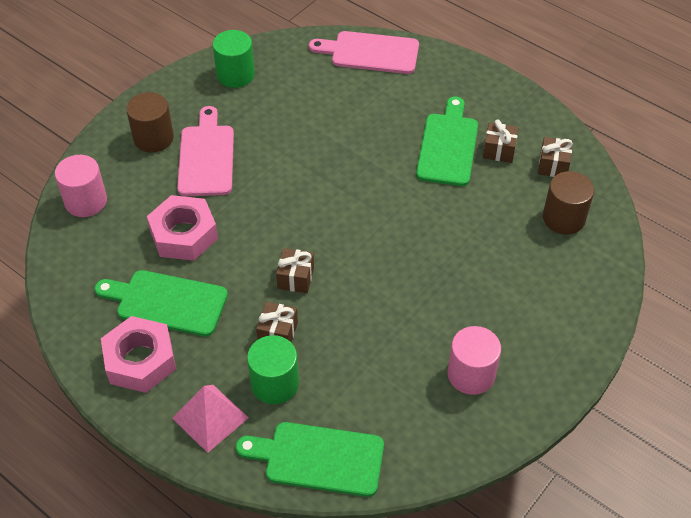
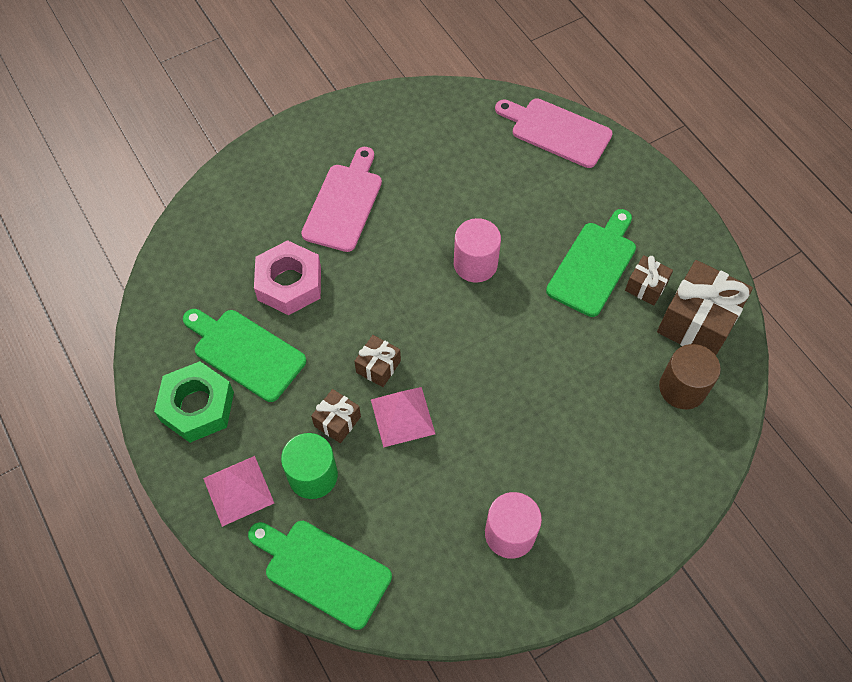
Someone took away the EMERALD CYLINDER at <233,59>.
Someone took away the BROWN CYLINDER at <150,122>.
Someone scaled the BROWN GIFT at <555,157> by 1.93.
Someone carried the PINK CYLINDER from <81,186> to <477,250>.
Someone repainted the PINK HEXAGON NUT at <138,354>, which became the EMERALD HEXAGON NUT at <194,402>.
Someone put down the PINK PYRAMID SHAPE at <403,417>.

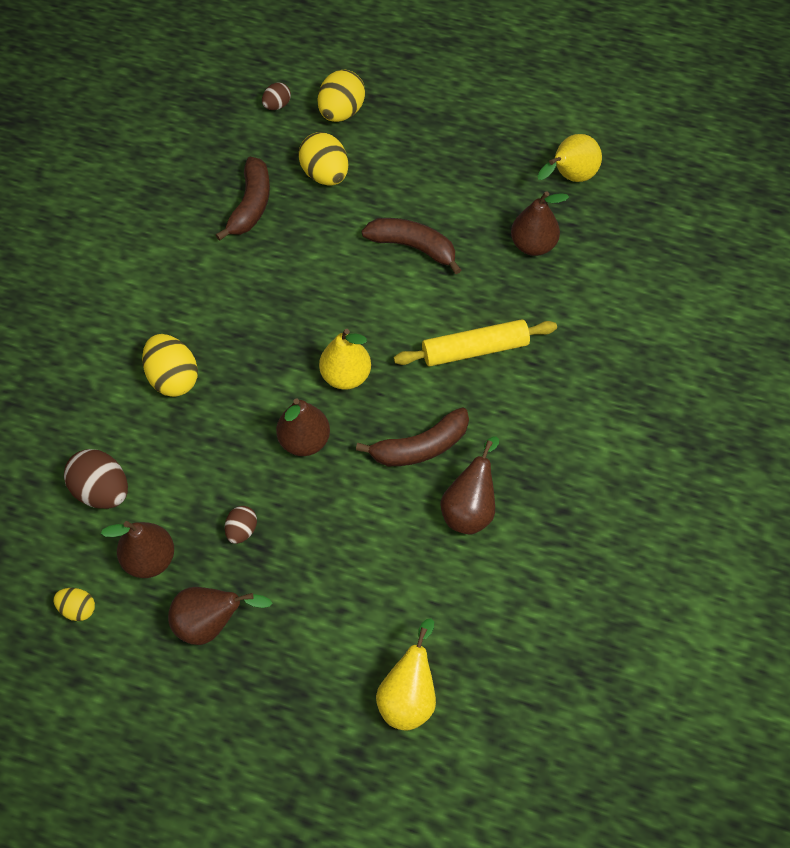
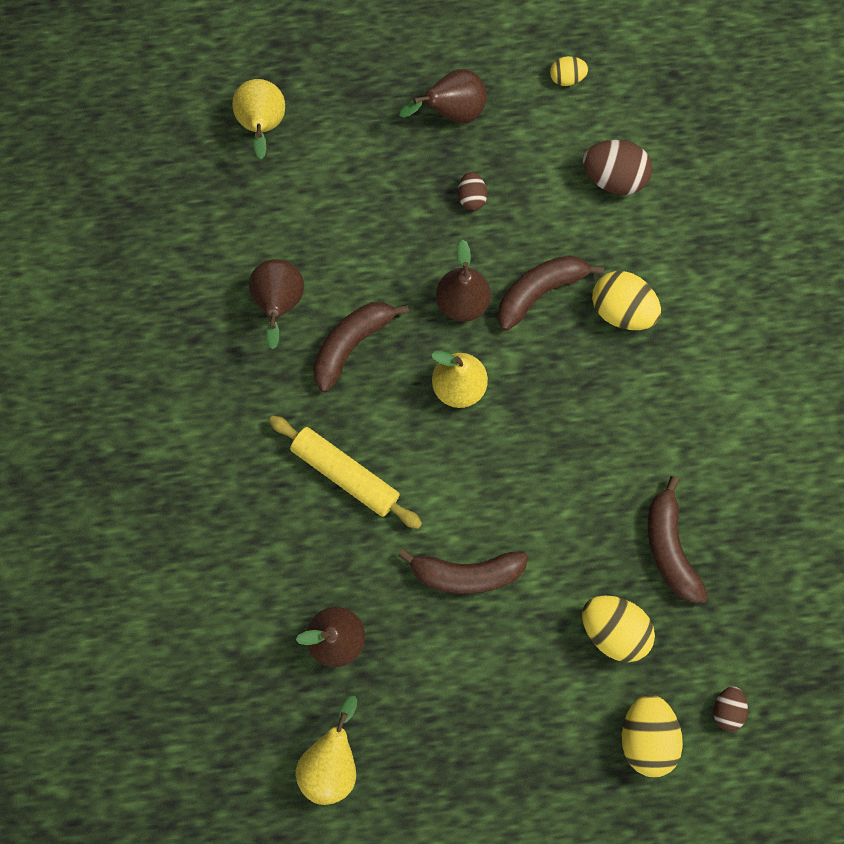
Someone rotated the BRIGHT YELLOW PASTRY ROLLER at <475,342> by 75 degrees clockwise.
Someone took away the BROWN TOY PEAR at <137,549>.
Someone put down the BROWN BANANA FRUIT at <550,293>.

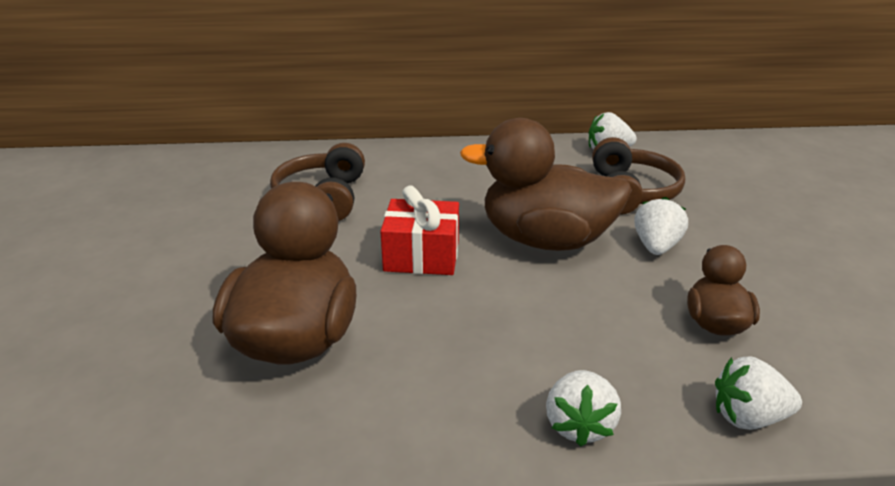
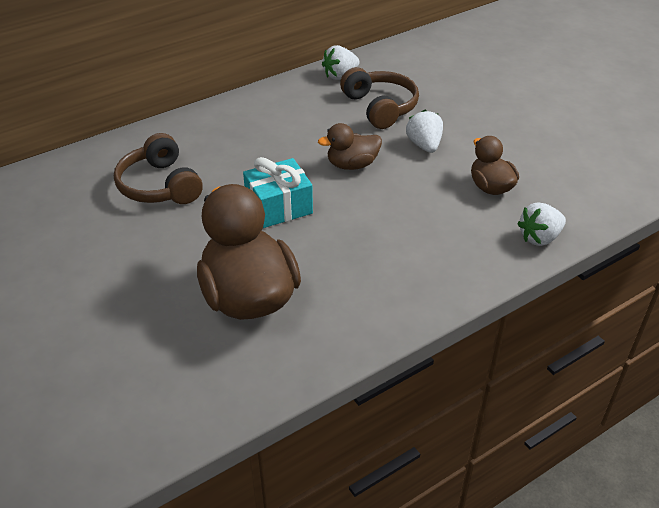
Someone scaled the BROWN RUBBER DUCK at <546,184> by 0.52.
Someone repainted the RED GIFT at <419,230>, which became the TURQUOISE GIFT at <278,192>.
Someone took away the SNOW-WHITE TOY STRAWBERRY at <583,408>.

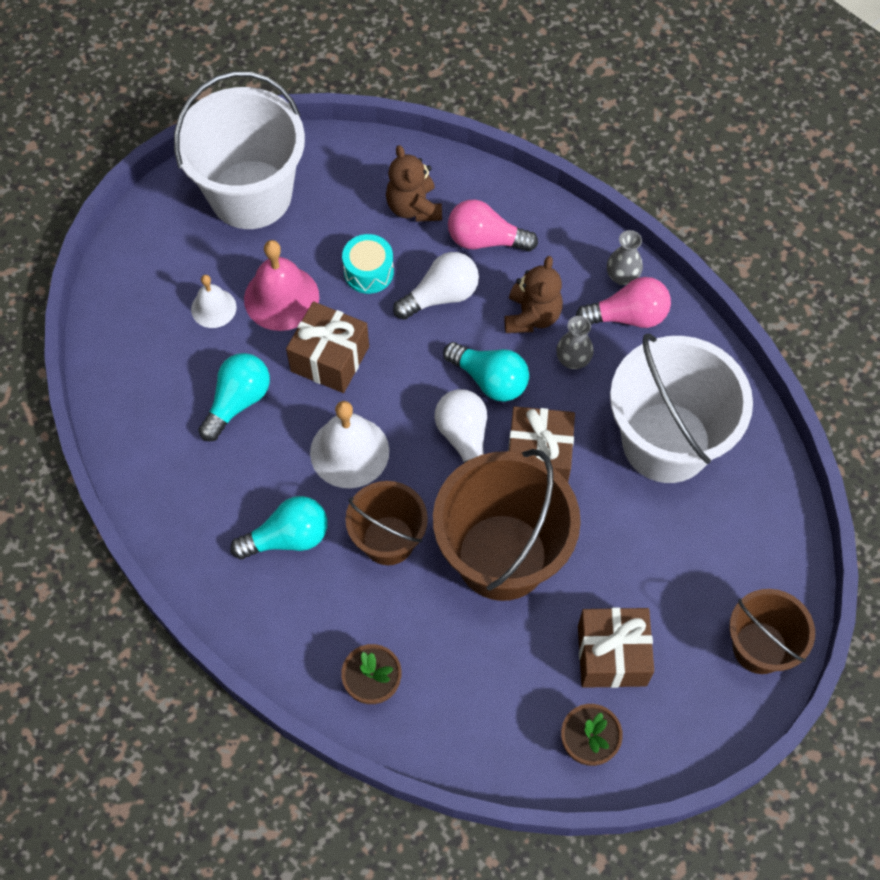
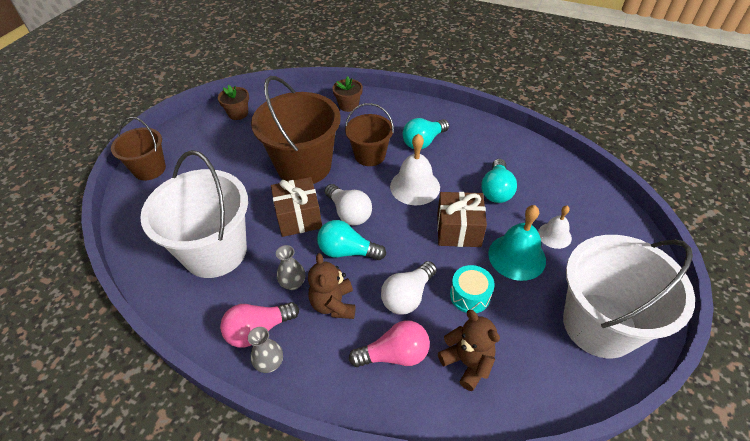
Someone repainted the PINK SCHOOL BELL at <281,285>, which became the TURQUOISE SCHOOL BELL at <517,243>.
Someone took away the BROWN GIFT at <616,647>.

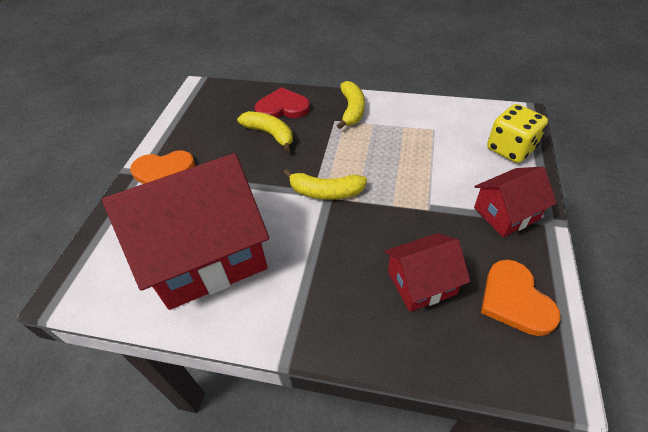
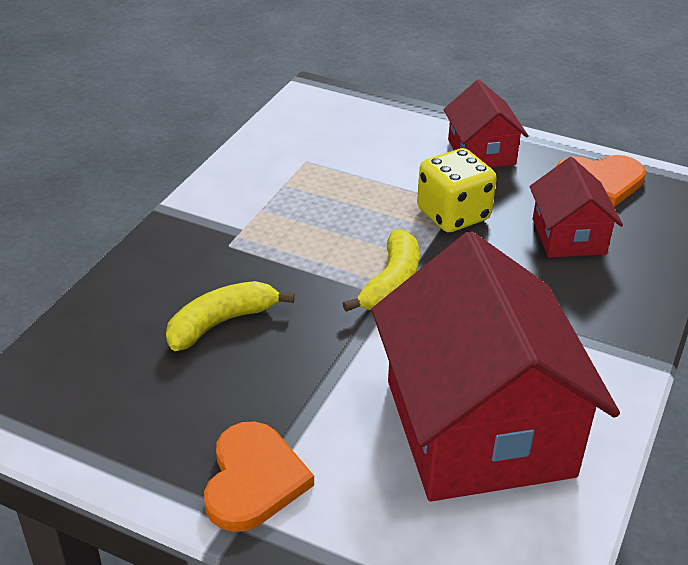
Someone took away the BRIGHT YELLOW BANANA FRUIT at <351,105>.
Someone took away the RED HEART at <282,102>.
Someone carried the BRIGHT YELLOW GAME DIE from <517,133> to <457,190>.

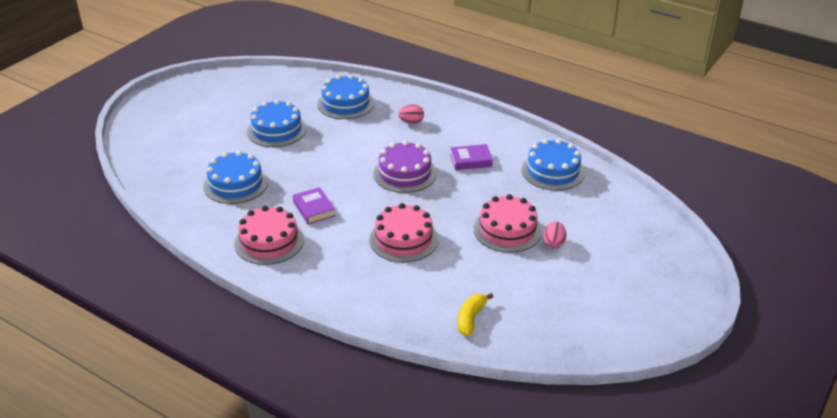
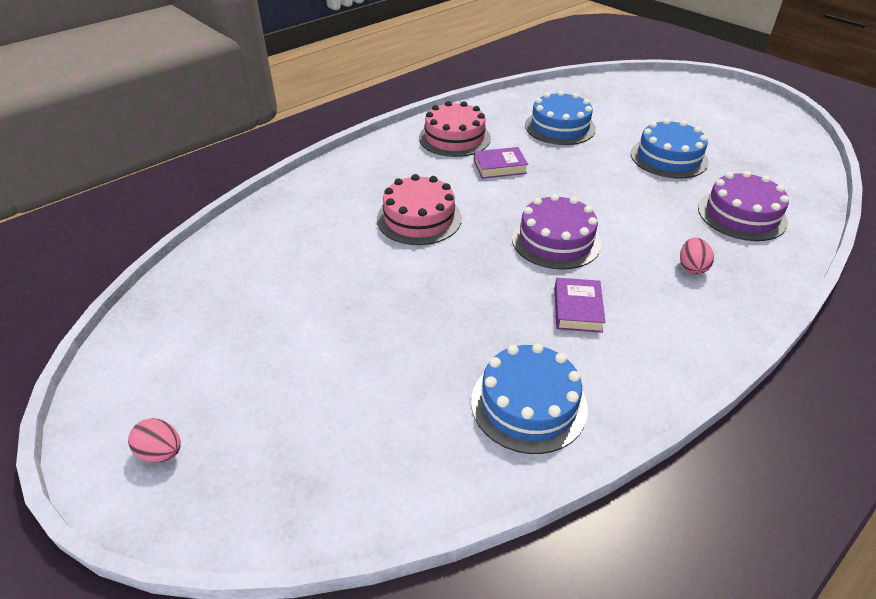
Someone repainted the COBALT GATEAU at <346,96>, which became the PURPLE GATEAU at <743,206>.
Someone took away the PINK GATEAU at <508,223>.
Someone carried the PINK EGG SHAPE from <554,234> to <154,440>.
Someone took away the BRIGHT YELLOW BANANA FRUIT at <475,314>.

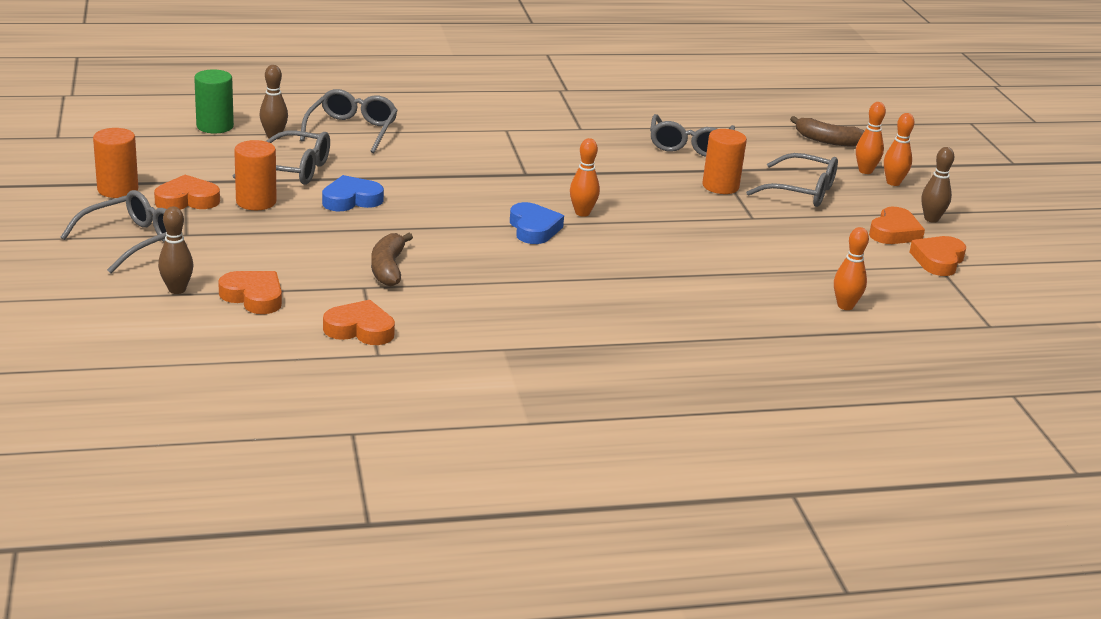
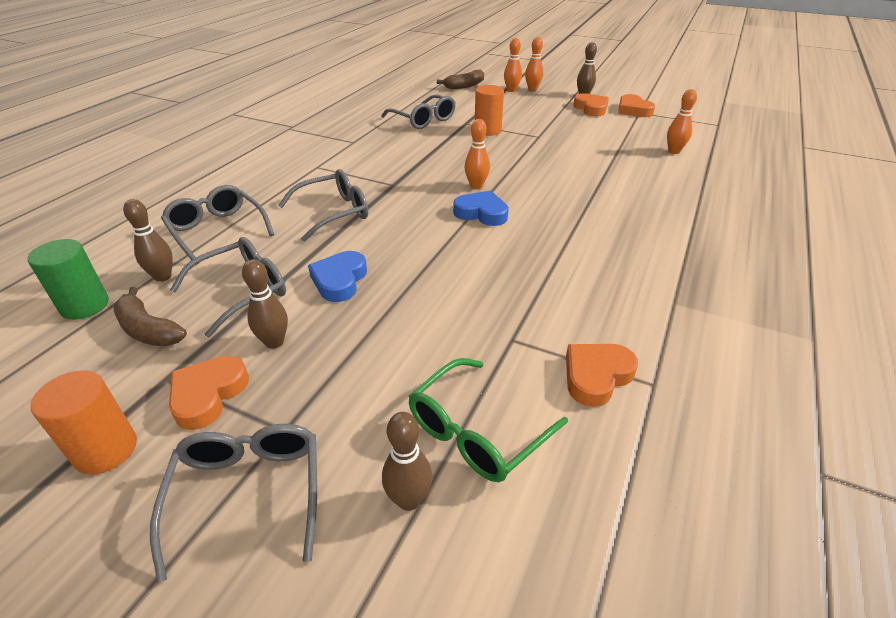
Someone swapped the ORANGE-COLOURED CYLINDER at <255,175> for the BROWN TENPIN at <265,304>.
Someone carried the ASH-GREY GLASSES from <792,180> to <323,205>.
Someone carried the BROWN BANANA FRUIT from <392,259> to <150,317>.
Someone swapped the ORANGE-COLOURED HEART at <250,292> for the EMERALD GLASSES at <488,420>.

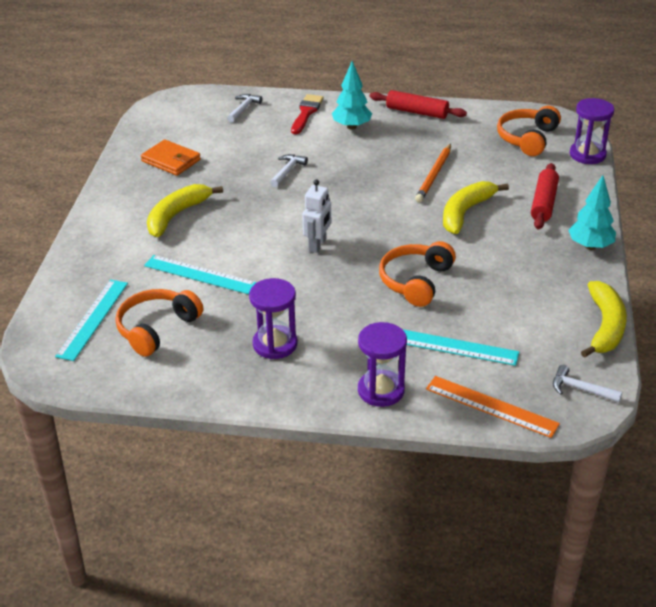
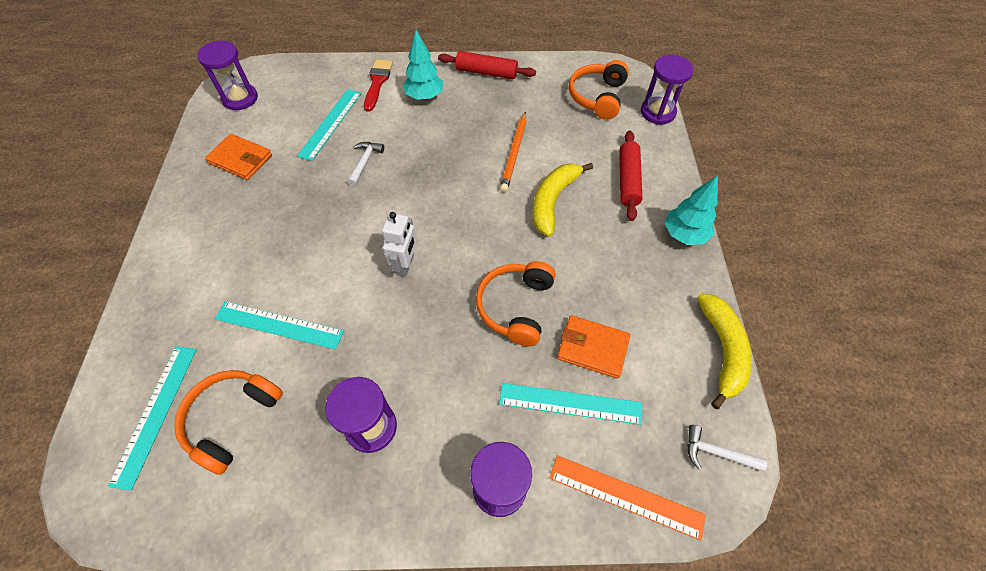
Someone took away the SNOW-WHITE HAMMER at <245,108>.
Someone took away the BRIGHT YELLOW BANANA FRUIT at <185,210>.
Someone put down the PURPLE HOURGLASS at <227,75>.
Someone put down the TURQUOISE MEASURING STICK at <329,125>.
Someone put down the ORANGE-COLOURED BILLFOLD at <593,347>.

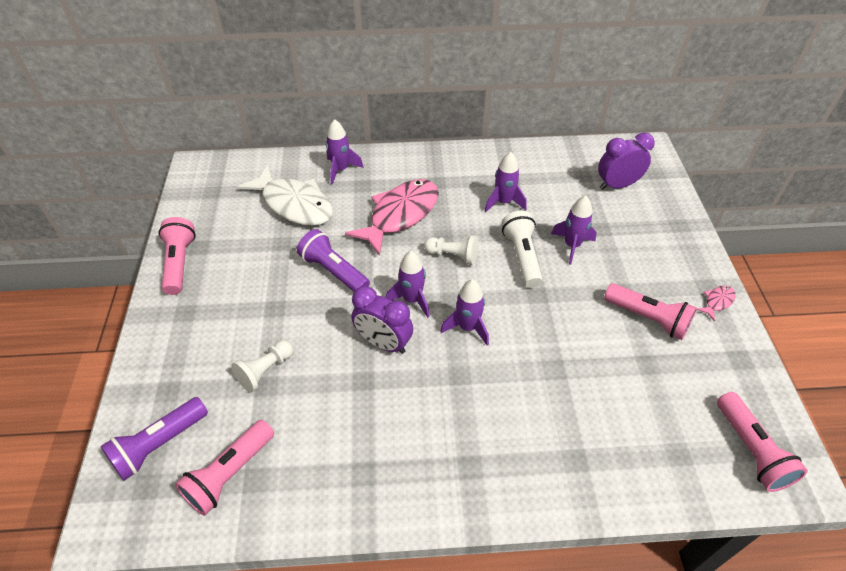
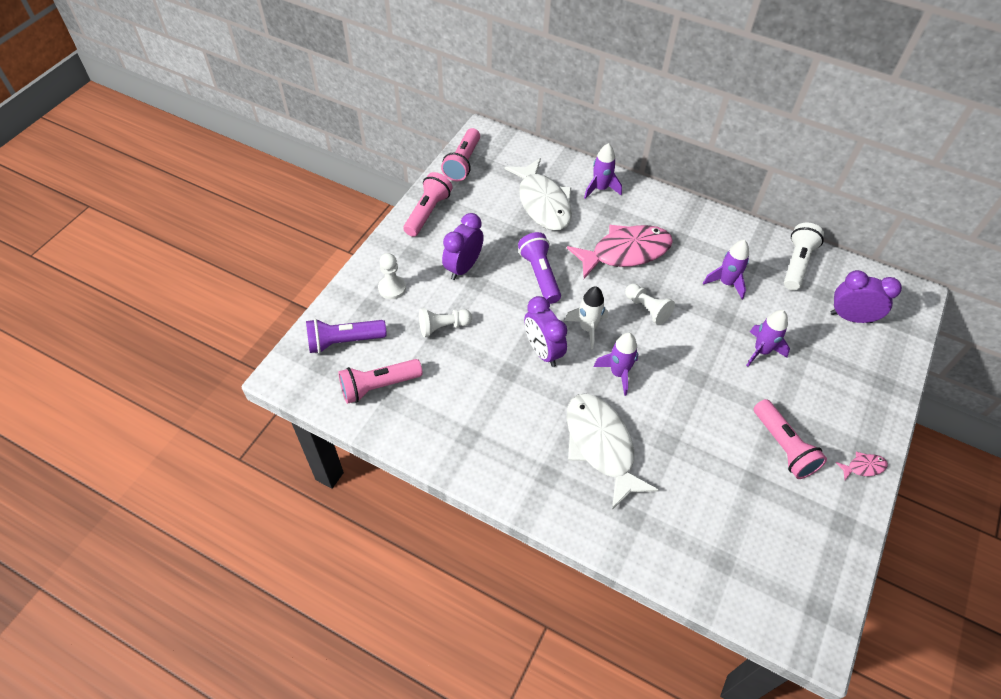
Someone carried the SNOW-WHITE TORCH from <522,249> to <804,256>.
Someone repainted the PURPLE SPACESHIP at <408,284>, which became the SNOW-WHITE SPACESHIP at <586,317>.
Someone carried the PINK TORCH from <762,442> to <460,154>.
Someone put down the PURPLE CLOCK at <463,246>.
Someone put down the SNOW-WHITE GAME PAWN at <392,276>.
Someone put down the SNOW-WHITE FISH FIGURE at <613,452>.

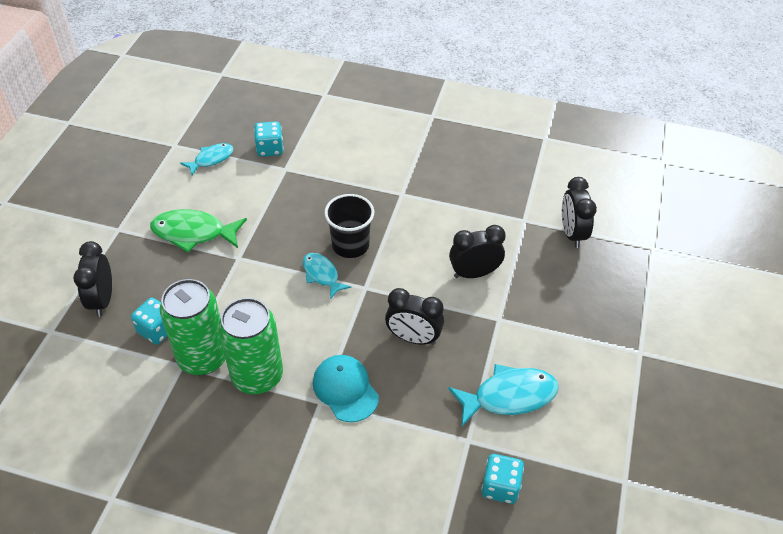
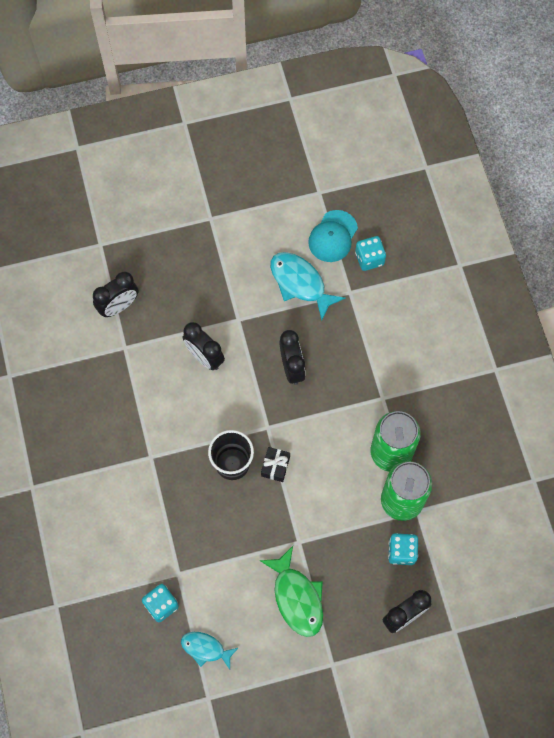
Someone swapped the TURQUOISE FISH FIGURE at <327,276> for the BLACK GIFT at <275,464>.
Someone carried the TURQUOISE BASEBALL CAP from <346,388> to <333,236>.

